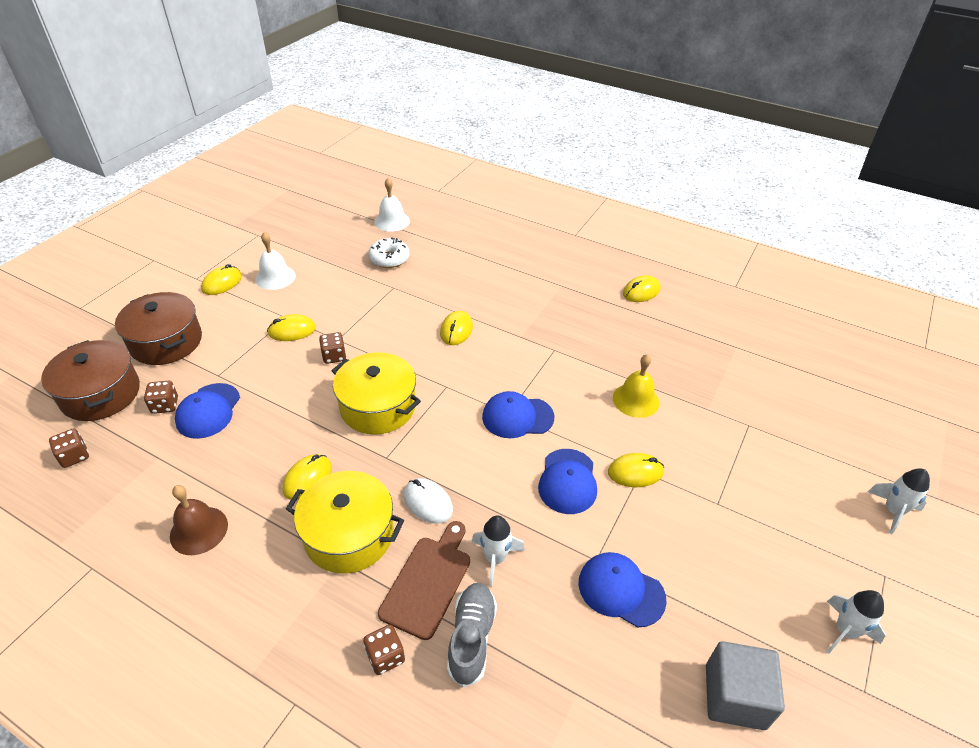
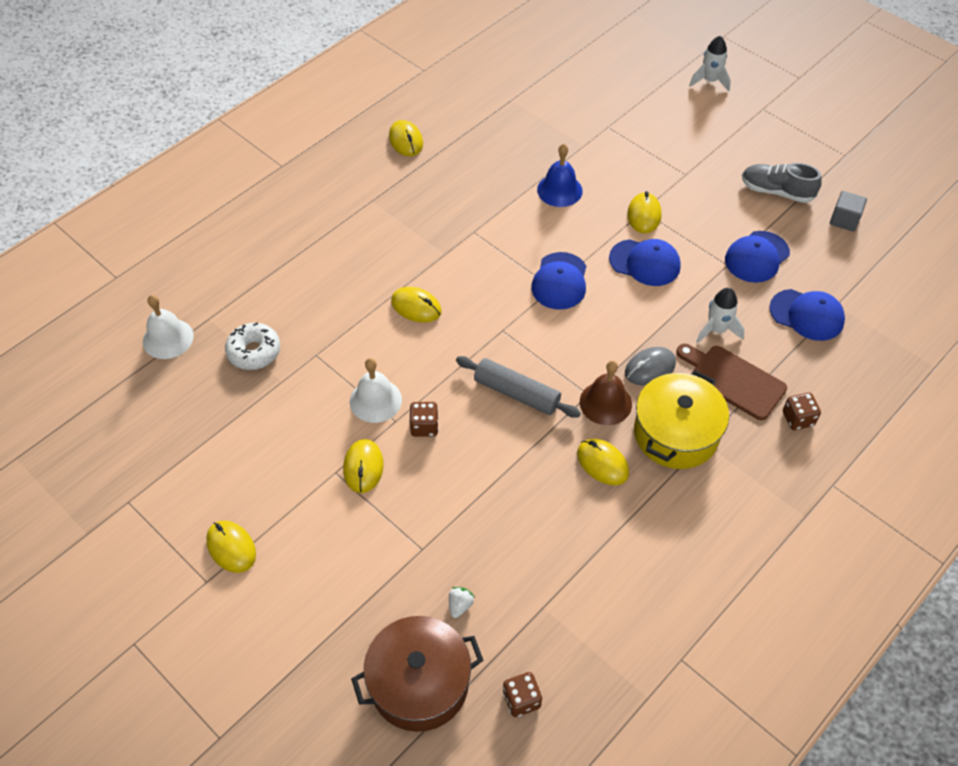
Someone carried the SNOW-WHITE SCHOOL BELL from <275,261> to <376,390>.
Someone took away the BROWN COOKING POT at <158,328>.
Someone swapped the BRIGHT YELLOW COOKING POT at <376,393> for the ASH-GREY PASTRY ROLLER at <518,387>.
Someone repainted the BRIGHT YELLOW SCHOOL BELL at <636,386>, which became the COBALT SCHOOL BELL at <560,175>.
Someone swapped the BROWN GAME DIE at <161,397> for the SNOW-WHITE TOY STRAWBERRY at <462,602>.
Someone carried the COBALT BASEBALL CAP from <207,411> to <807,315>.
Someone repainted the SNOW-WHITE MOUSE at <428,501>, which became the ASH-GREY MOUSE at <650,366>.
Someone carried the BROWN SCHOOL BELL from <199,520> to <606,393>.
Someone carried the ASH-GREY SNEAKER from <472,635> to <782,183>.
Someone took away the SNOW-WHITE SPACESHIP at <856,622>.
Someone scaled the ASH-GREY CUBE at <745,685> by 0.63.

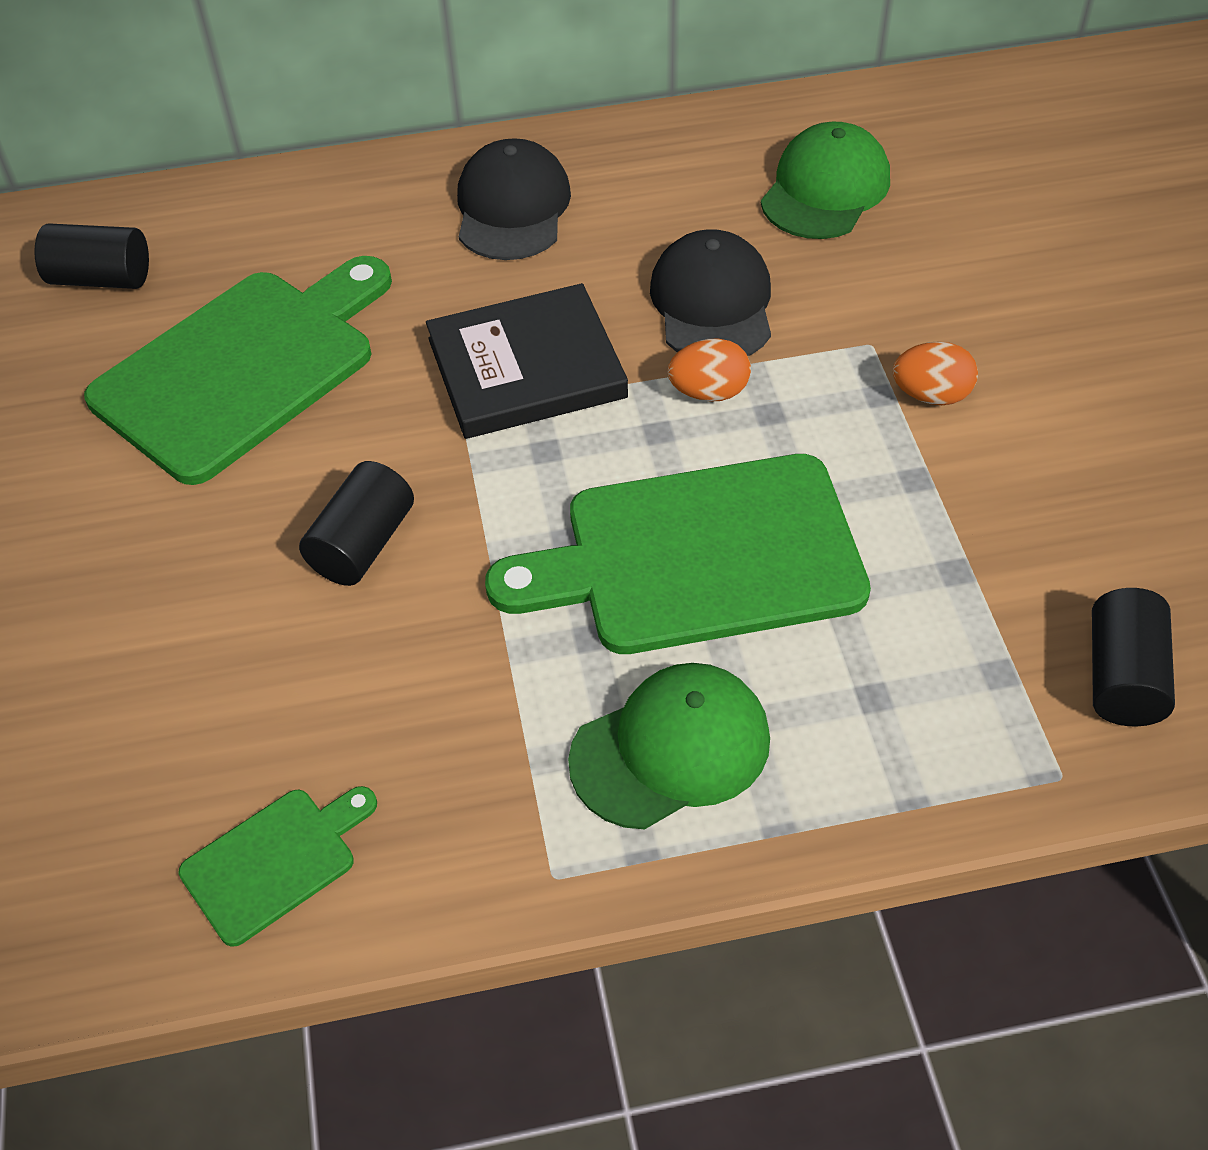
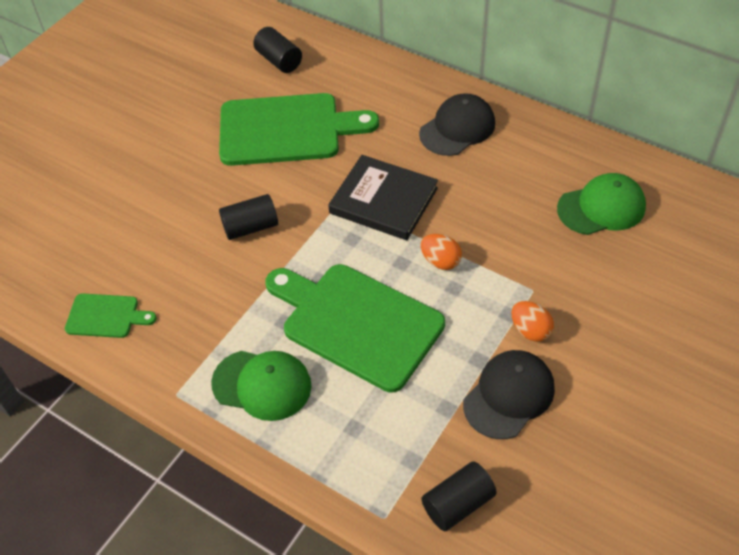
Someone carried the BLACK BASEBALL CAP from <710,292> to <509,394>.

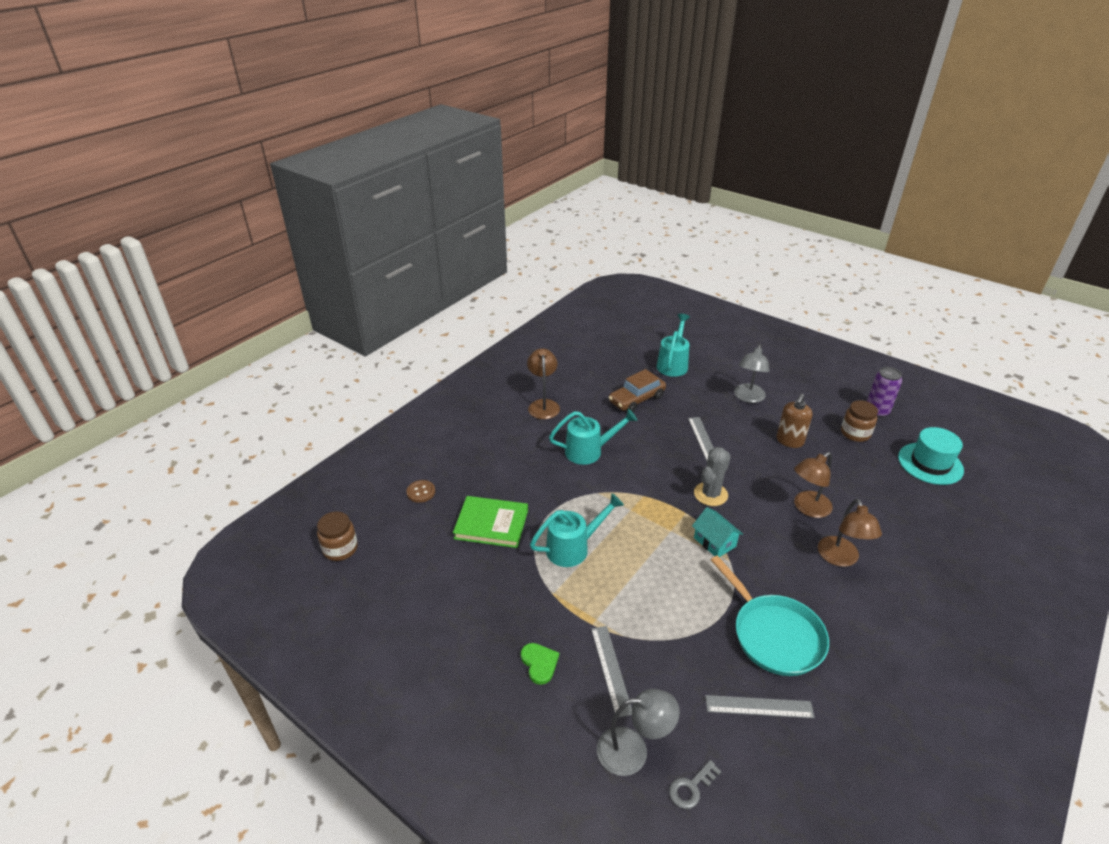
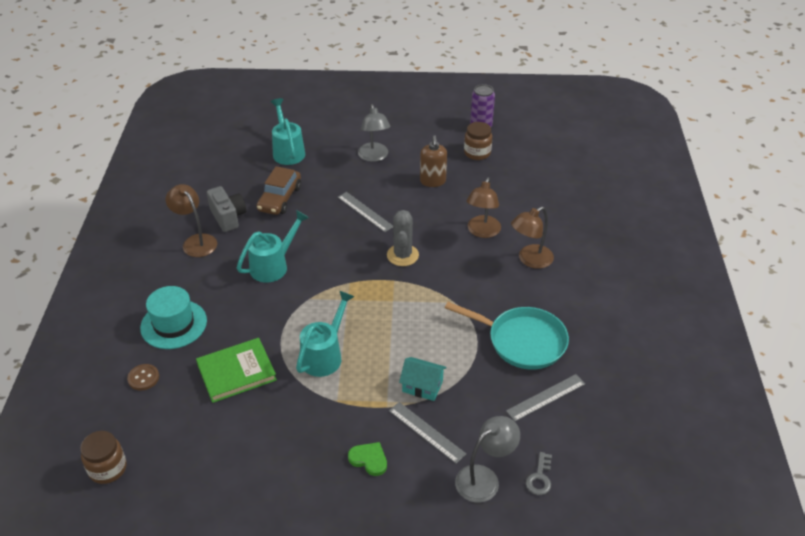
Someone carried the TURQUOISE HAT from <931,456> to <173,317>.
Someone rotated the BROWN LAMP at <850,533> by 90 degrees clockwise.
Someone carried the TURQUOISE COTTAGE from <717,532> to <423,379>.
Someone put down the ASH-GREY PHOTO CAMERA at <226,209>.

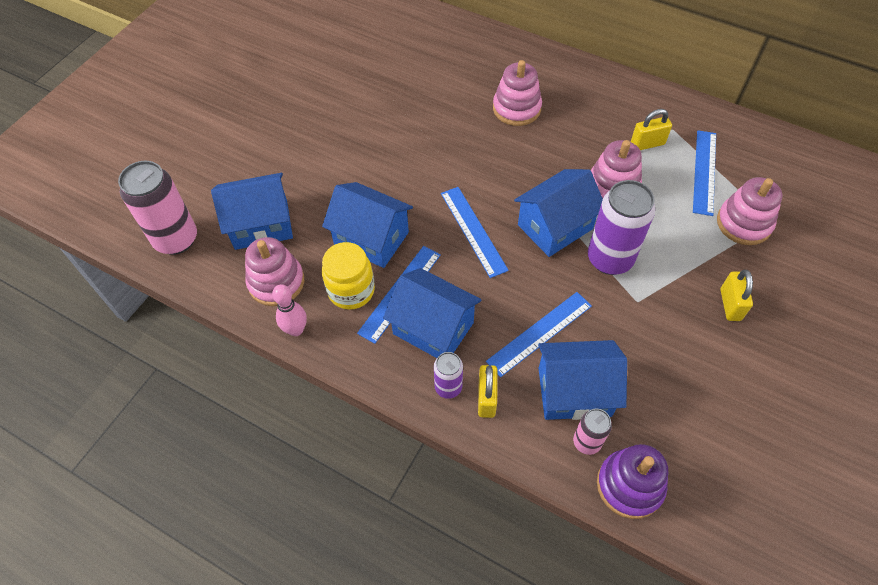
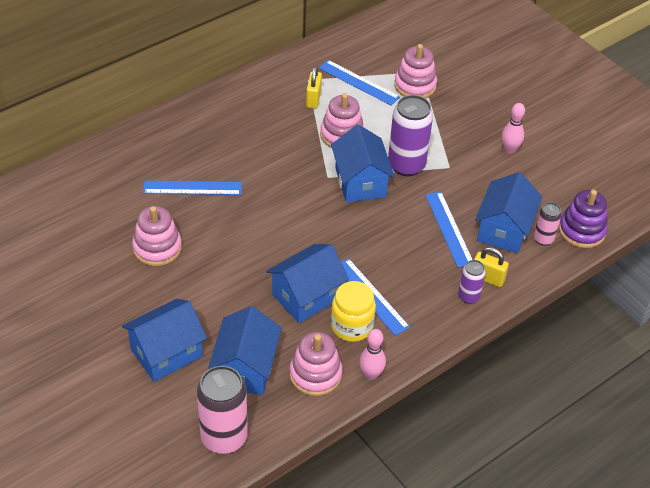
Someone carried the PINK STACKING TOY from <517,93> to <157,236>.
Someone carried the COBALT MEASURING STICK from <475,232> to <192,188>.
Someone carried the COBALT COTTAGE from <432,313> to <164,340>.
Someone took away the BRIGHT YELLOW PADLOCK at <736,295>.
Someone put down the PINK TENPIN at <513,128>.

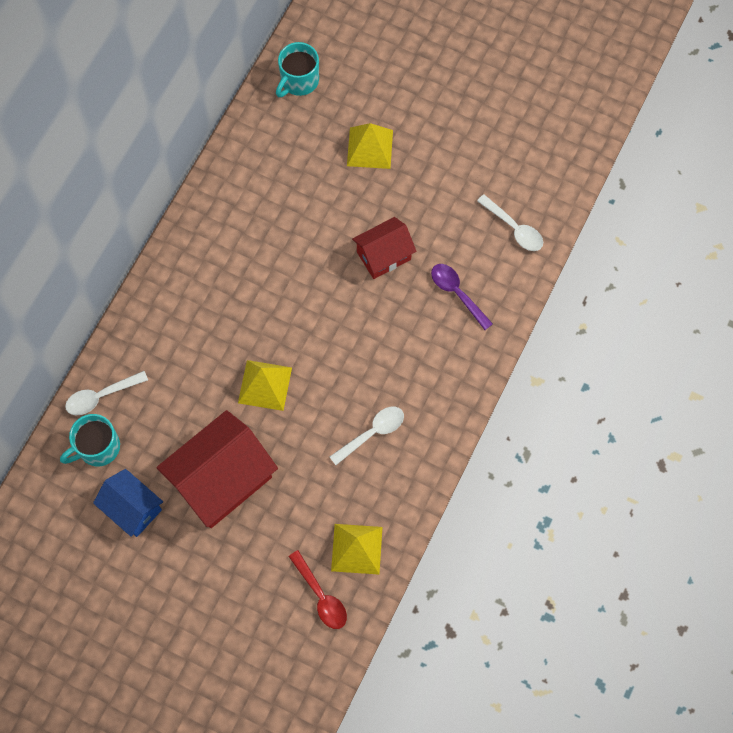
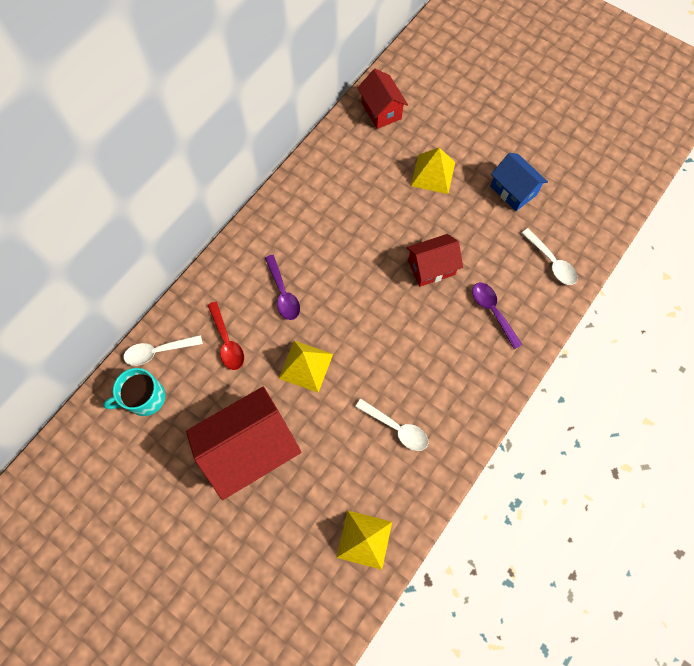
Someone swapped the TURQUOISE TEA MUG at <297,69> for the RED COTTAGE at <383,99>.
Someone rotated the SNOW-WHITE SPOON at <366,436> by 60 degrees clockwise.
Someone carried the COBALT COTTAGE from <128,503> to <519,182>.
Someone carried the RED SPOON from <317,589> to <225,336>.
Someone put down the PURPLE SPOON at <282,287>.

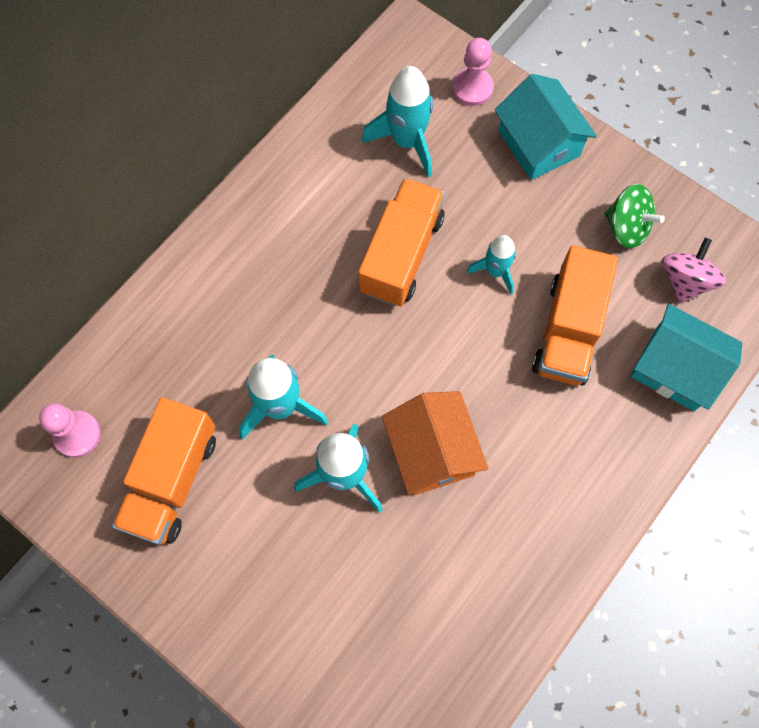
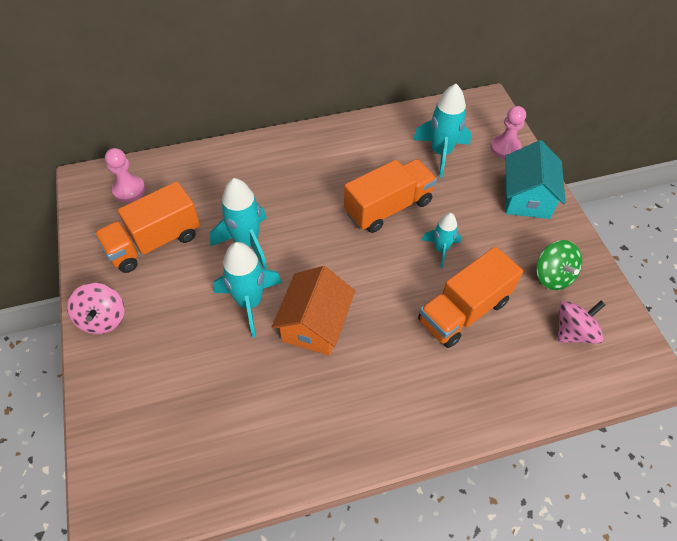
Someone took away the TURQUOISE COTTAGE at <687,357>.
Someone put down the PINK WHIRLIGIG at <96,308>.

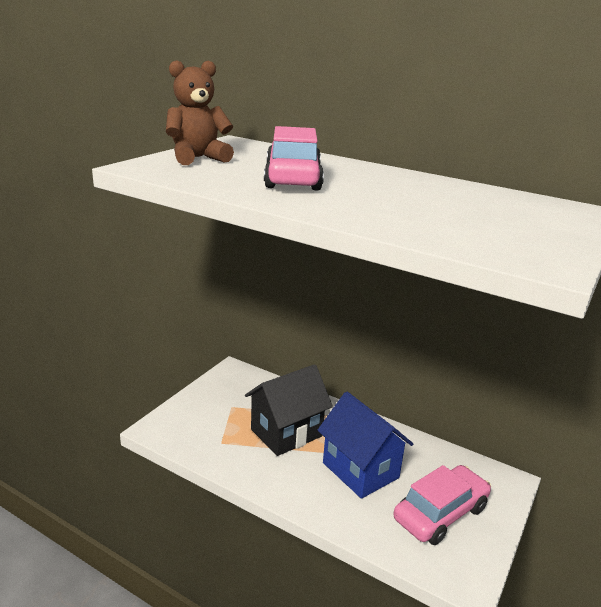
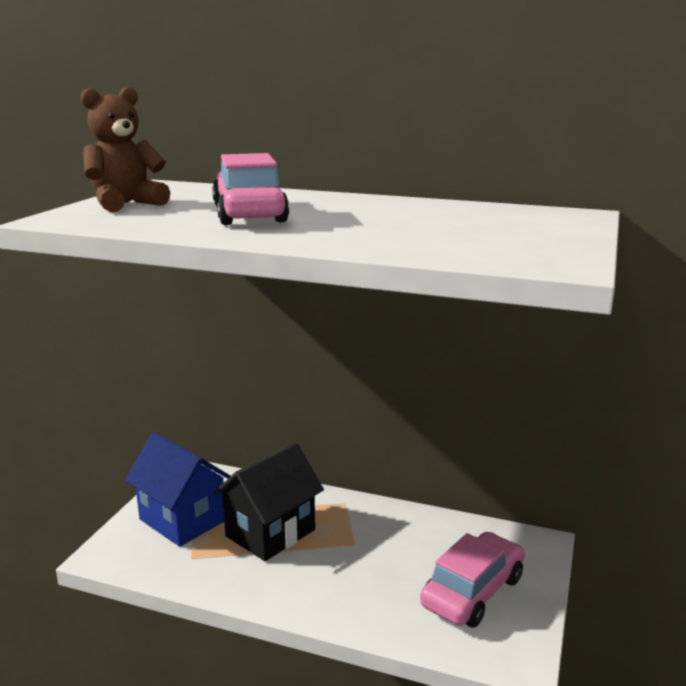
Someone carried the COBALT COTTAGE from <365,445> to <177,489>.

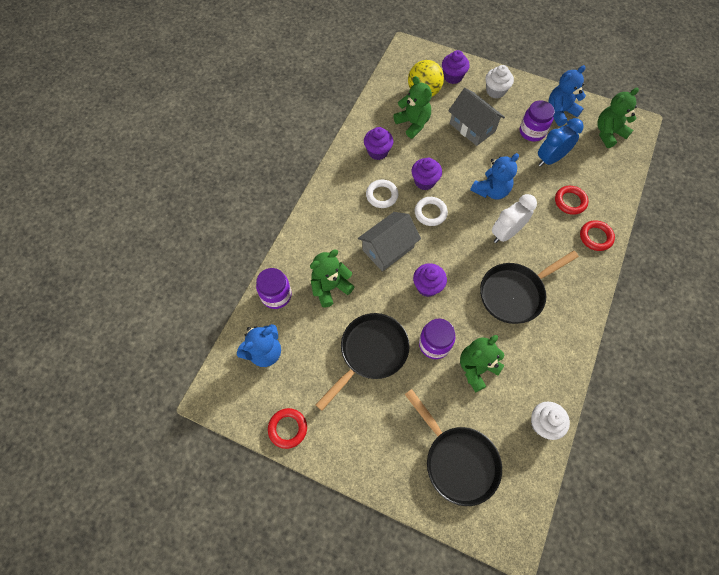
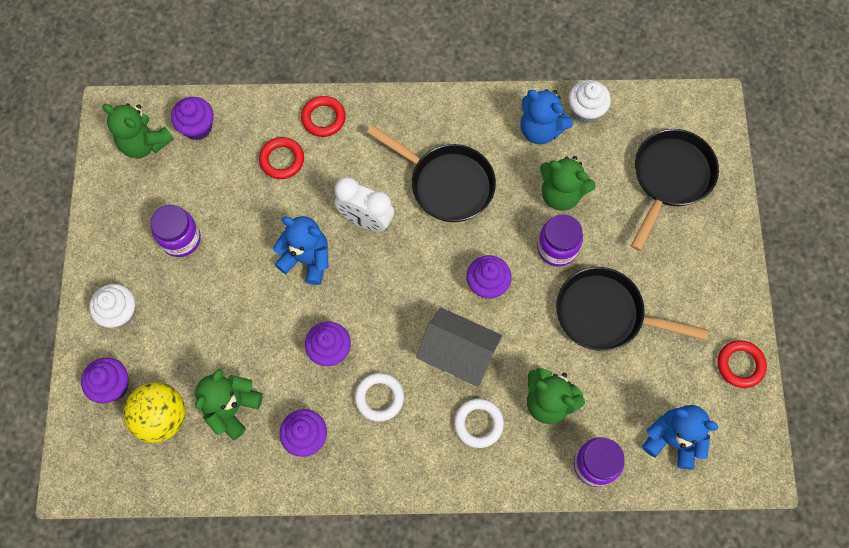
Someone carried the COBALT STUFFED BEAR from <567,95> to <547,116>.
Someone took away the ASH-GREY COTTAGE at <476,117>.
Someone took away the COBALT CLOCK at <561,142>.
Someone carried the SNOW-WHITE HOOP from <431,211> to <479,423>.
Someone put down the PURPLE CUPCAKE at <192,118>.

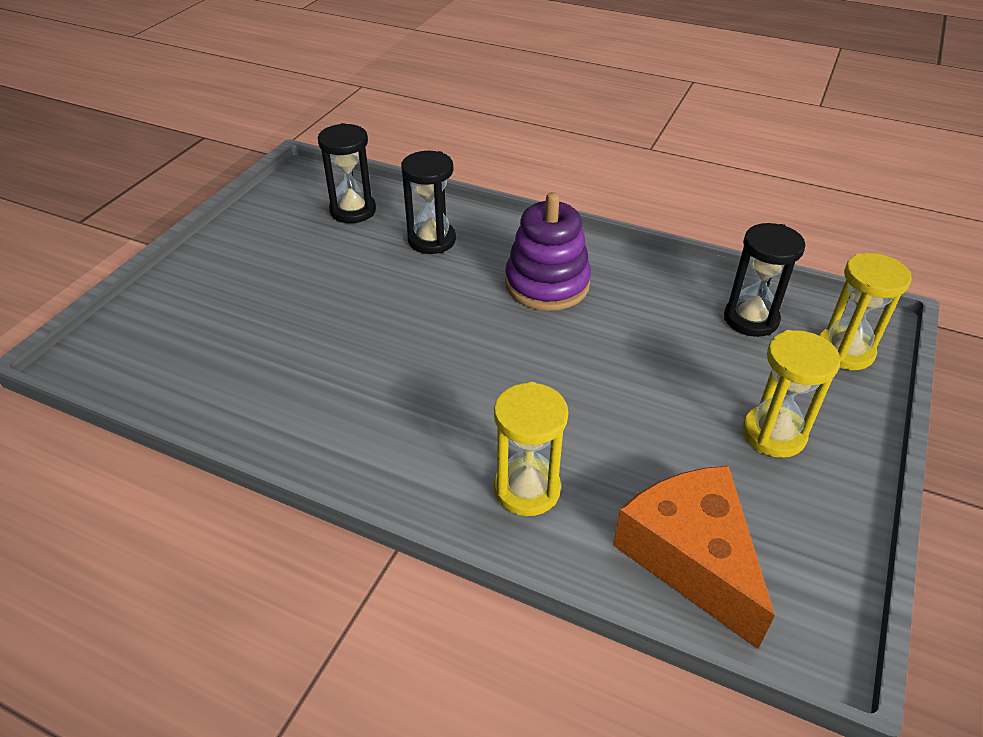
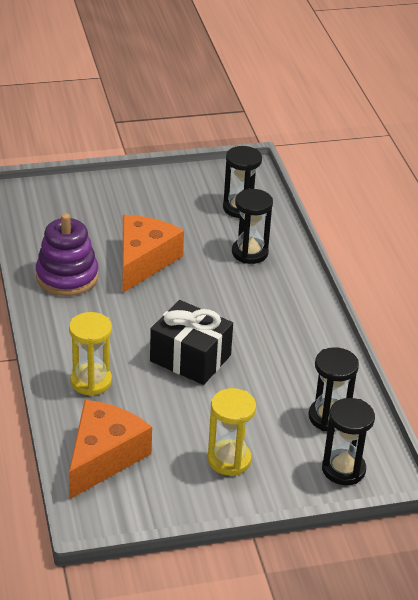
Someone carried the PURPLE STACKING TOY from <548,251> to <67,254>.
Someone repainted the BRIGHT YELLOW HOURGLASS at <865,311>, which became the BLACK HOURGLASS at <348,441>.
Someone put down the ORANGE-COLOURED PIECE OF CHEESE at <153,254>.
Someone put down the BLACK GIFT at <191,342>.

